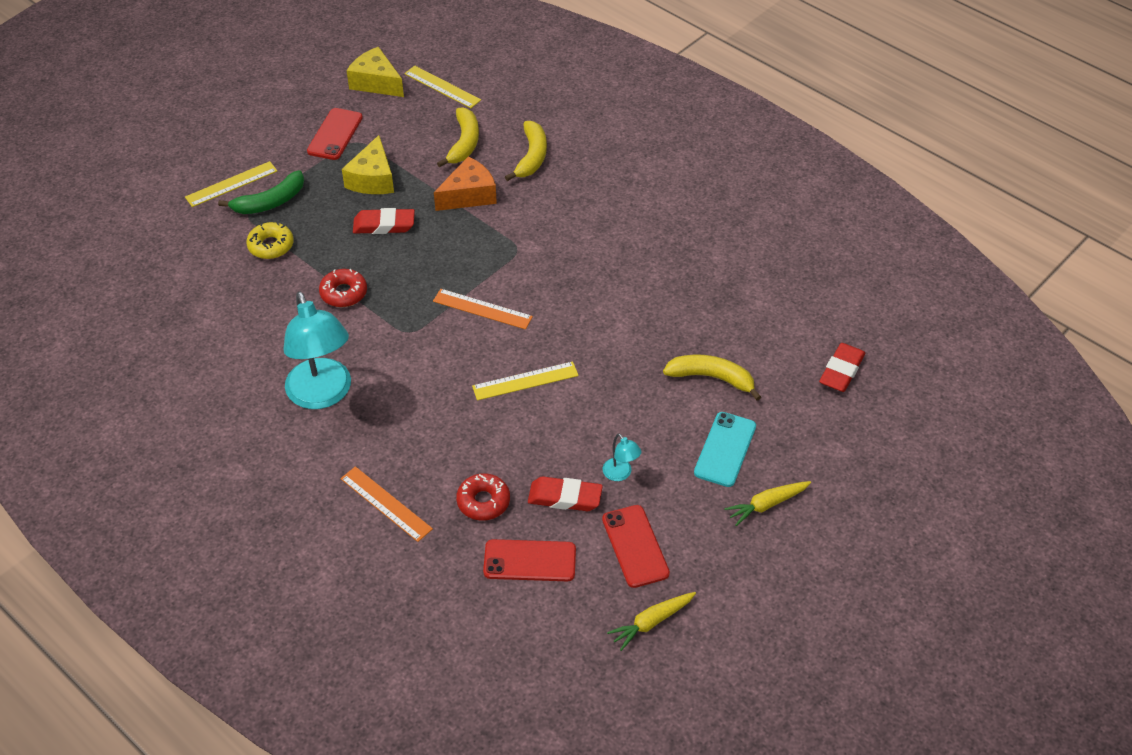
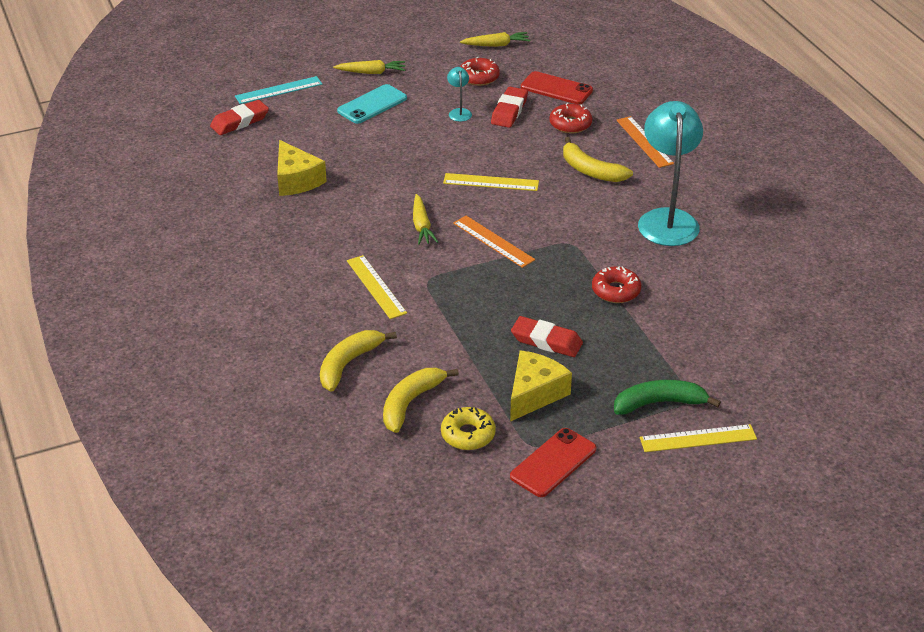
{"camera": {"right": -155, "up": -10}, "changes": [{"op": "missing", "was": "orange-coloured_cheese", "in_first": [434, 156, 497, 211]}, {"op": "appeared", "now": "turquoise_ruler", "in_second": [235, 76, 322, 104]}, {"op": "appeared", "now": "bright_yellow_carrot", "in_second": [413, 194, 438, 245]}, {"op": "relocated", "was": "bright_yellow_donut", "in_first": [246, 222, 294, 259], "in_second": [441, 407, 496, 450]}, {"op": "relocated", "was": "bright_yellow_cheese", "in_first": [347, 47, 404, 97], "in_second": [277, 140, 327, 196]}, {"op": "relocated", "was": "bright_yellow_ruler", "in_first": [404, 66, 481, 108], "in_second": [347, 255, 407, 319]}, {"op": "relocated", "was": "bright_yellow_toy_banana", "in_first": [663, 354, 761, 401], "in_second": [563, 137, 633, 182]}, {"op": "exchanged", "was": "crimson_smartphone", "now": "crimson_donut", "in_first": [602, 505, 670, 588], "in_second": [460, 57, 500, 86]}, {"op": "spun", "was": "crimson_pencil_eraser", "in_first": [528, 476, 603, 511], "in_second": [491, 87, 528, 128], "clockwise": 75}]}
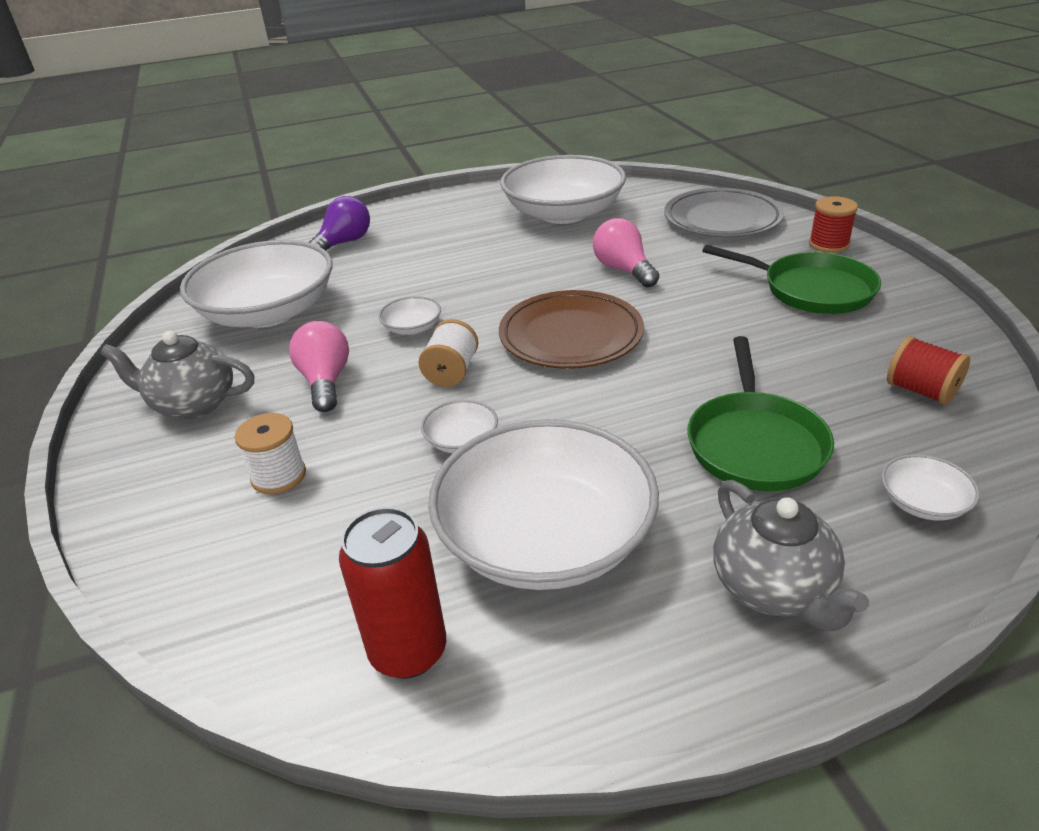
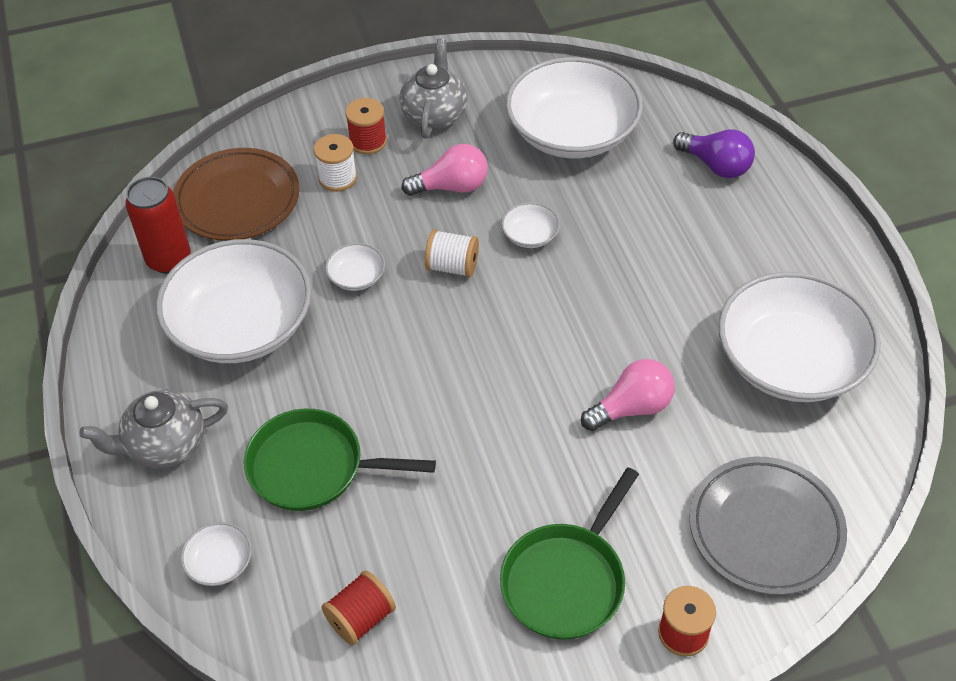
{"camera": {"right": 90, "up": 15}, "changes": [{"op": "appeared", "now": "crimson_spool", "in_second": [345, 98, 387, 154]}, {"op": "relocated", "was": "russet_plate", "in_first": [499, 290, 644, 369], "in_second": [173, 148, 299, 241]}]}
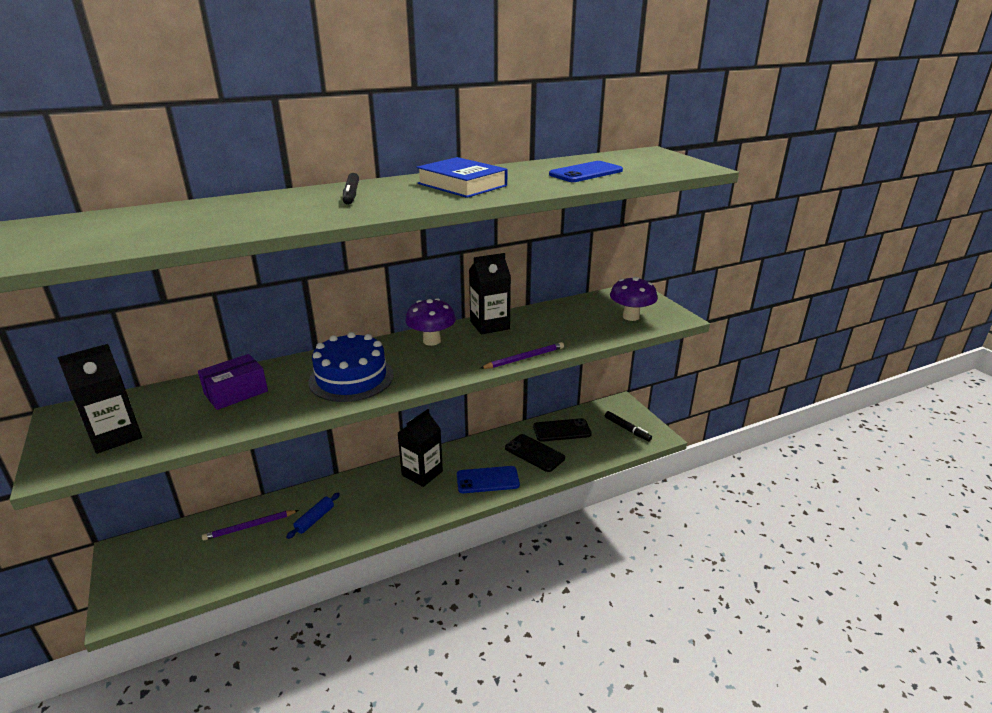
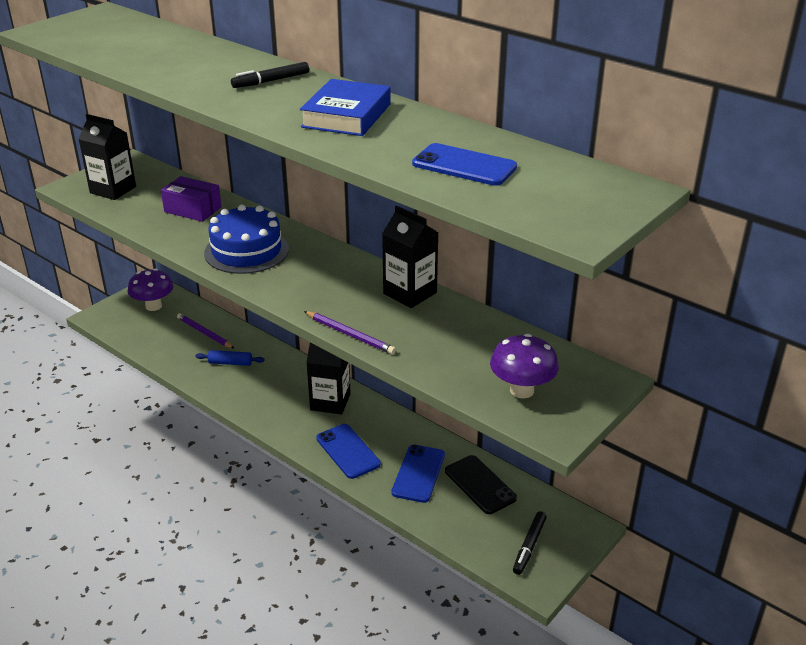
{"camera": {"right": 65, "up": 5}, "changes": [{"op": "relocated", "was": "royal_purple_fungus", "in_first": [405, 298, 456, 346], "in_second": [128, 269, 173, 311]}, {"op": "colour", "was": "ebony_smartphone", "now": "royal_blue_smartphone", "in_first": [505, 434, 565, 472], "in_second": [391, 445, 445, 503]}]}
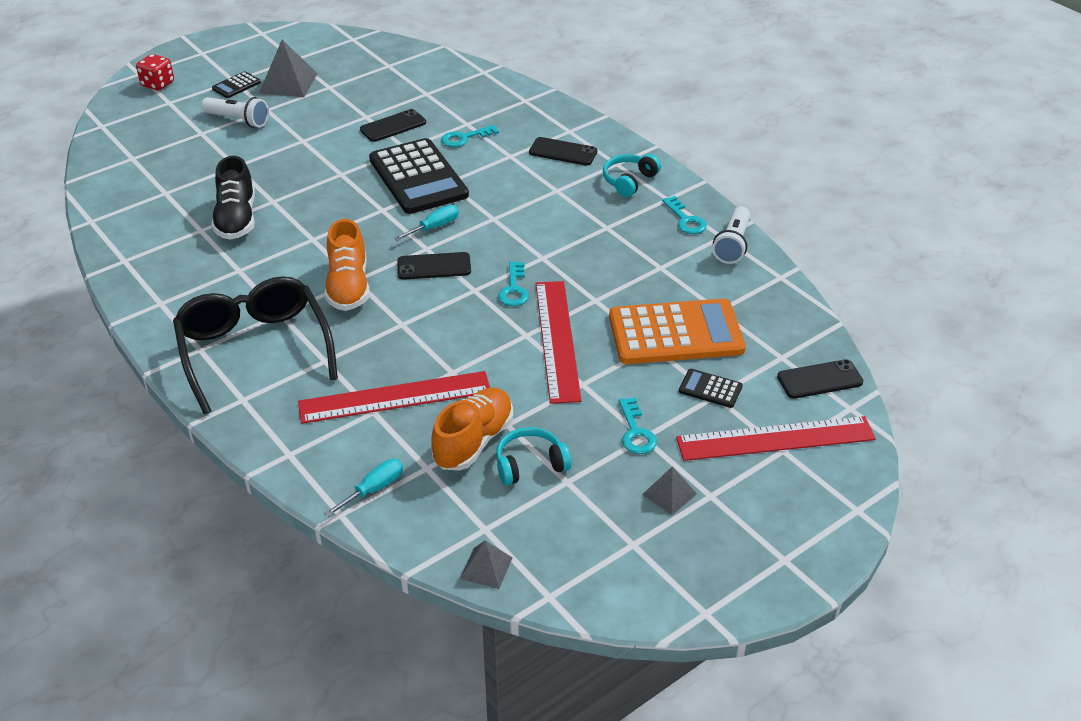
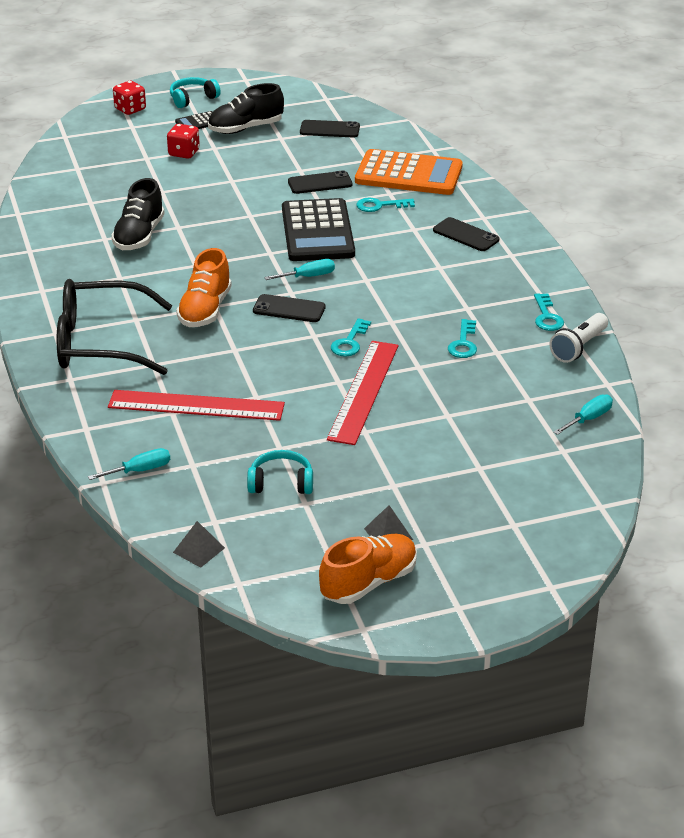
{"camera": {"right": 20, "up": -5}, "changes": [{"op": "missing", "was": "crimson_ruler", "in_first": [676, 416, 876, 461]}, {"op": "missing", "was": "ebony_calculator", "in_first": [679, 369, 743, 408]}, {"op": "appeared", "now": "turquoise_hand_screwdriver", "in_second": [554, 394, 613, 435]}, {"op": "relocated", "was": "orange-coloured_sneaker", "in_first": [431, 387, 513, 470], "in_second": [319, 534, 417, 604]}, {"op": "relocated", "was": "turquoise_headset", "in_first": [603, 154, 661, 197], "in_second": [170, 77, 221, 108]}, {"op": "relocated", "was": "orange-coloured_calculator", "in_first": [609, 298, 746, 364], "in_second": [355, 149, 463, 195]}, {"op": "relocated", "was": "turquoise_key", "in_first": [619, 397, 657, 454], "in_second": [448, 319, 477, 358]}, {"op": "relocated", "was": "ebony_smartphone", "in_first": [777, 359, 863, 399], "in_second": [300, 120, 360, 138]}, {"op": "exchanged", "was": "snow-white_flashlight", "now": "crimson_dice", "in_first": [201, 97, 269, 128], "in_second": [167, 124, 200, 159]}, {"op": "exchanged", "was": "ash-grey_solid_pyramid", "now": "ebony_sneaker", "in_first": [259, 40, 318, 97], "in_second": [208, 83, 284, 134]}, {"op": "spun", "was": "ebony_spectacles", "in_first": [173, 276, 338, 414], "in_second": [57, 279, 172, 375], "clockwise": -90}]}
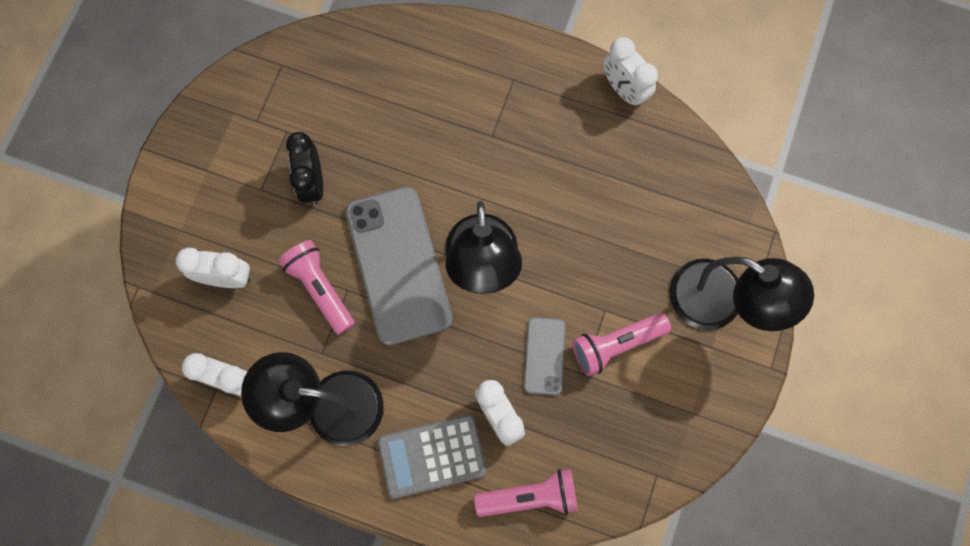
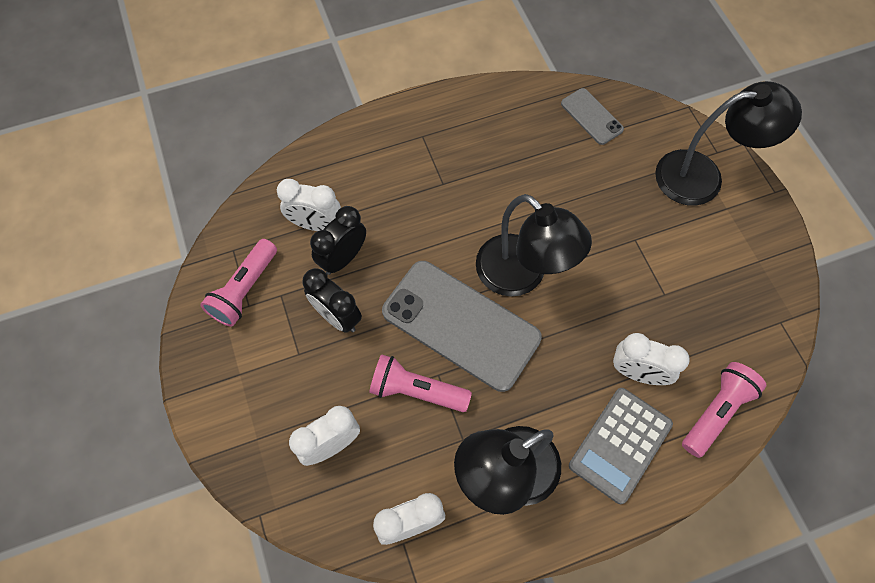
{"camera": {"right": -40, "up": -10}, "changes": [{"op": "appeared", "now": "ebony_clock", "in_second": [310, 206, 366, 275]}, {"op": "relocated", "was": "ash-grey_smartphone", "in_first": [524, 317, 566, 395], "in_second": [561, 88, 624, 145]}, {"op": "relocated", "was": "pink_flashlight", "in_first": [572, 313, 671, 376], "in_second": [200, 239, 277, 327]}, {"op": "relocated", "was": "snow-white_clock", "in_first": [603, 37, 658, 107], "in_second": [277, 179, 341, 231]}]}
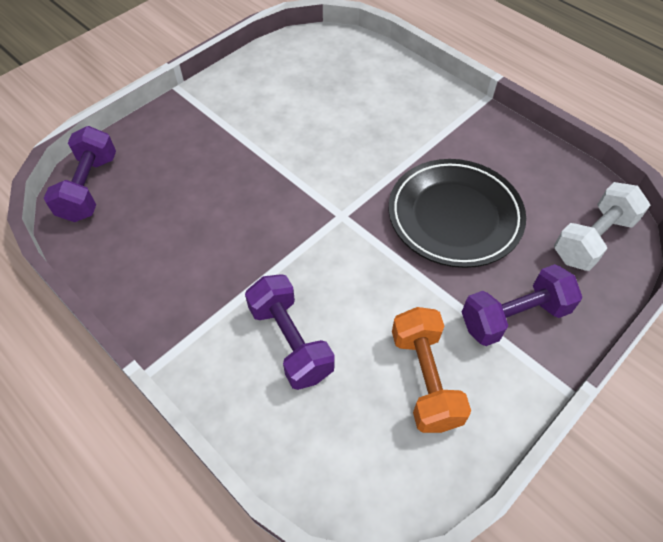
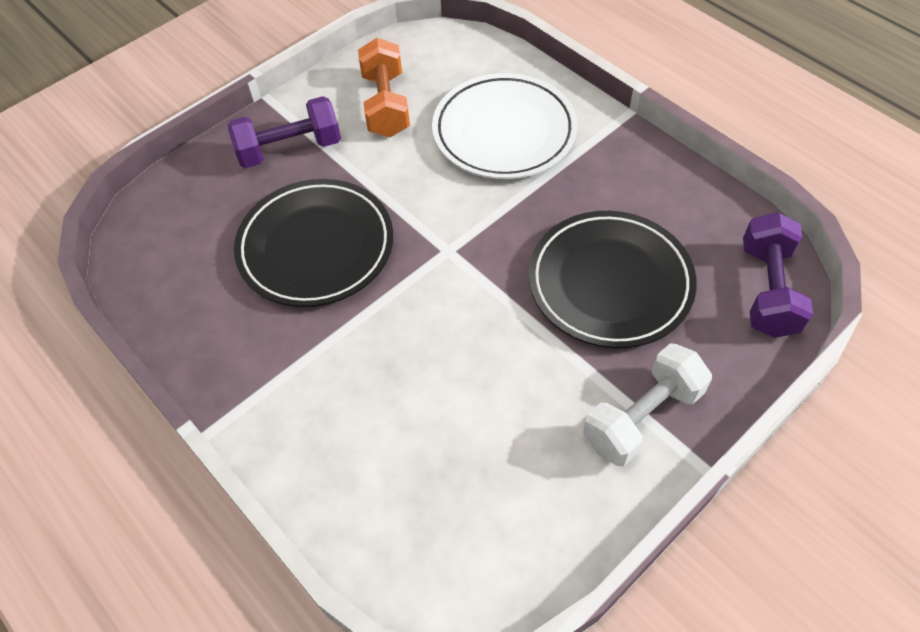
{"camera": {"right": -175, "up": 0}, "changes": [{"op": "appeared", "now": "ebony_plate", "in_second": [528, 211, 697, 348]}, {"op": "relocated", "was": "snow-white_dumbbell", "in_first": [554, 182, 651, 271], "in_second": [583, 343, 712, 466]}, {"op": "exchanged", "was": "royal_purple_dumbbell", "now": "snow-white_plate", "in_first": [245, 274, 335, 390], "in_second": [432, 73, 578, 179]}]}
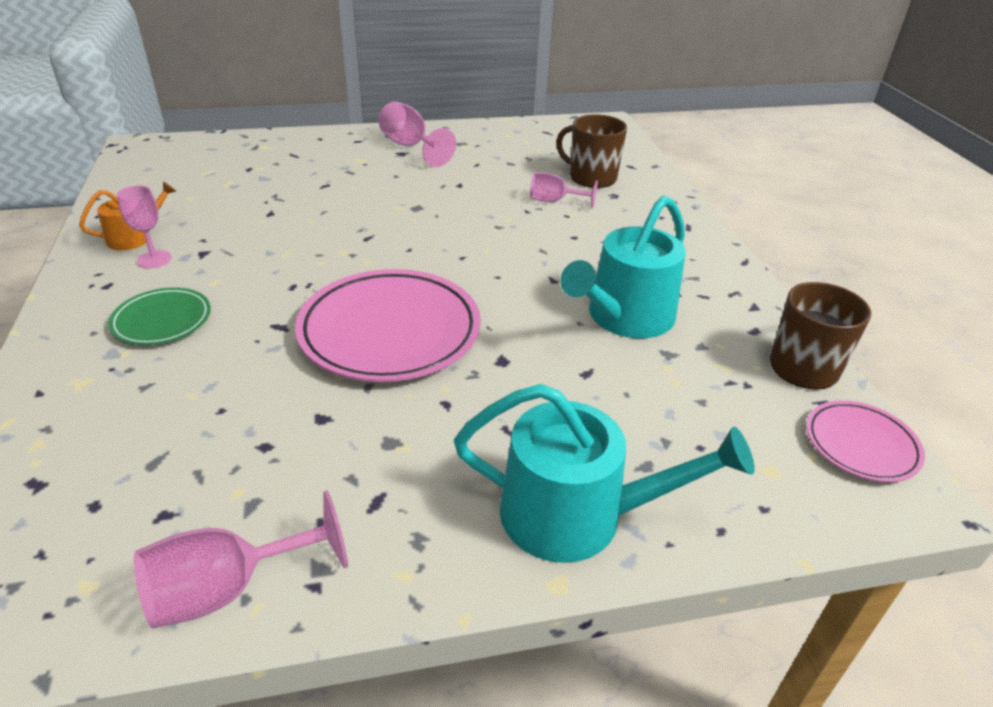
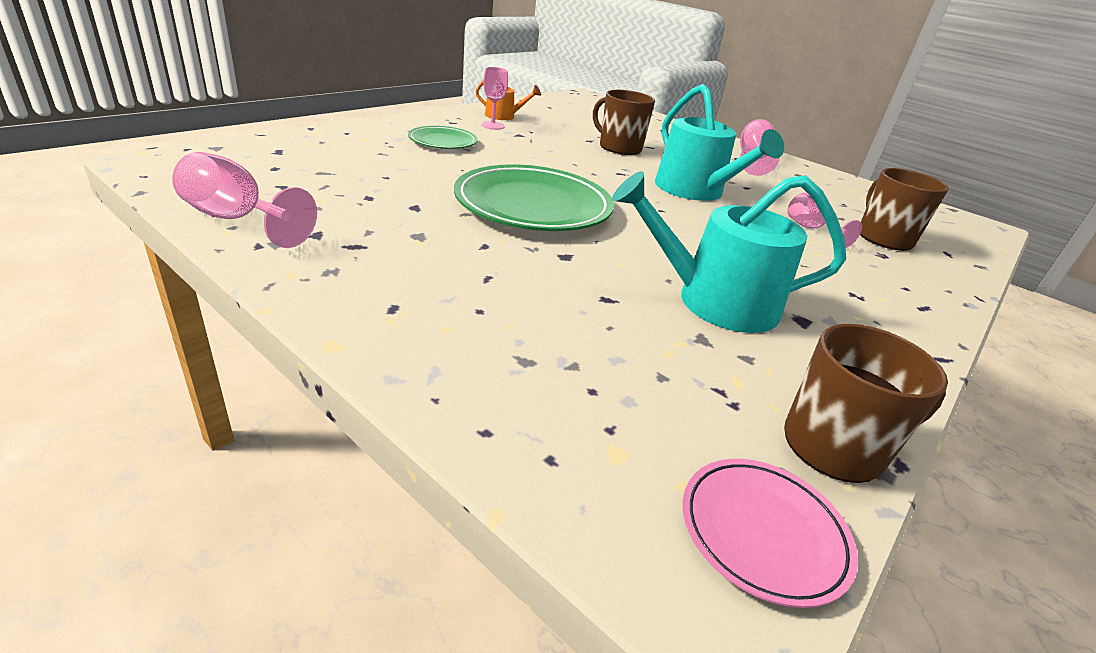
{"camera": {"right": 50, "up": -5}, "changes": [{"op": "appeared", "now": "russet_mug", "in_second": [593, 90, 655, 155]}, {"op": "relocated", "was": "turquoise_sprinkling_can", "in_first": [454, 384, 755, 563], "in_second": [655, 84, 784, 201]}, {"op": "colour", "was": "pink_plate", "now": "green_plate", "in_first": [295, 269, 481, 382], "in_second": [454, 164, 614, 231]}]}
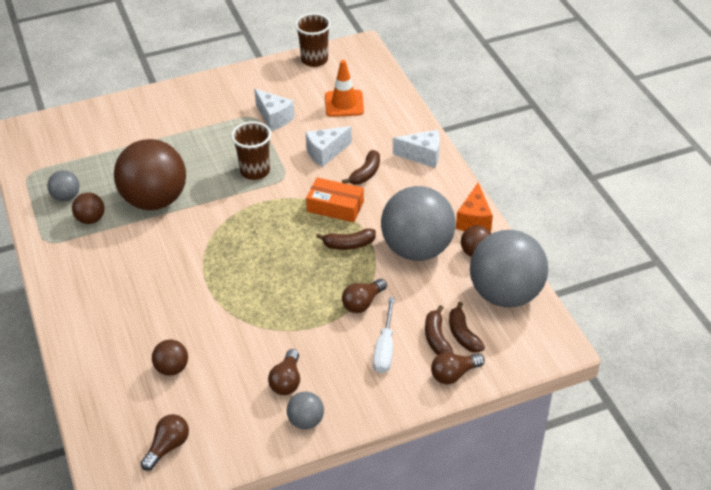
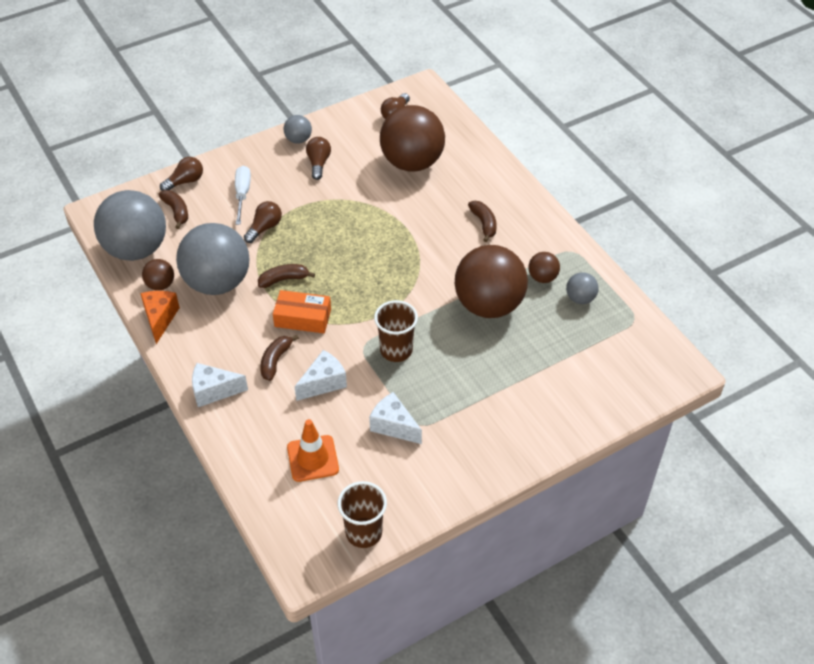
{"camera": {"right": 170, "up": 5}, "changes": [{"op": "relocated", "was": "russet_toy_banana", "in_first": [425, 305, 454, 355], "in_second": [468, 201, 497, 242]}, {"op": "size", "was": "russet_sphere", "in_first": [152, 340, 188, 376], "in_second": [380, 105, 445, 172], "ratio": 2.25}]}
